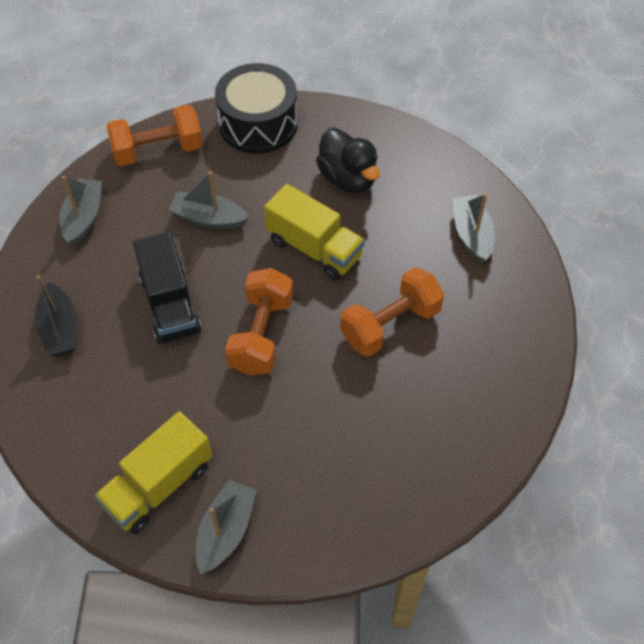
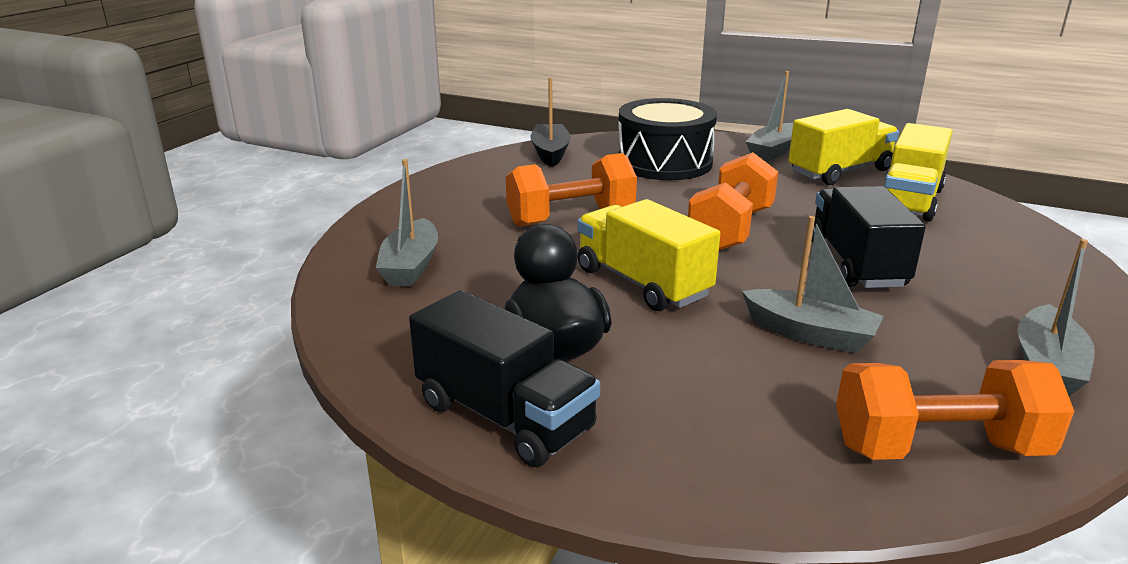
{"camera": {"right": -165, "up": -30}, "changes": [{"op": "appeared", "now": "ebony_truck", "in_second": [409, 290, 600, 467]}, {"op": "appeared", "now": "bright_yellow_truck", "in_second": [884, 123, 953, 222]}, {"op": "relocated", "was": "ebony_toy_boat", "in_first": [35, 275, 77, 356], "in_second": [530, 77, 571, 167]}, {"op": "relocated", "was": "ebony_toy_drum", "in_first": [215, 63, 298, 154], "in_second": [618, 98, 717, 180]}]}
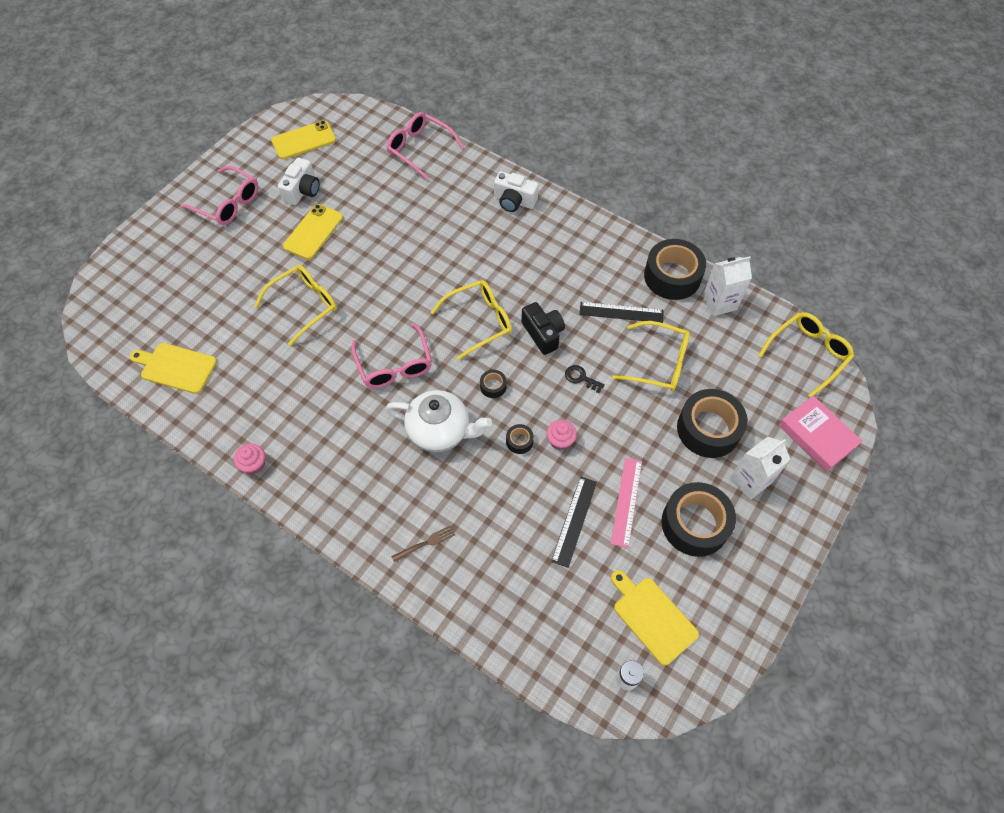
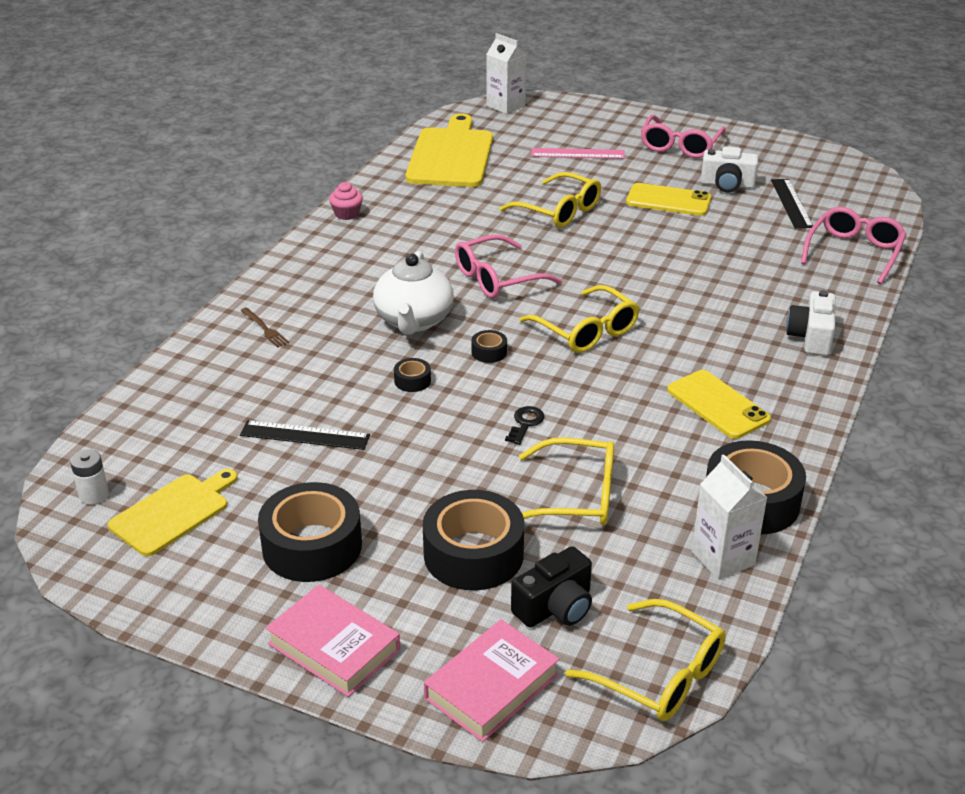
{"camera": {"right": 80, "up": -25}, "changes": [{"op": "missing", "was": "pink_muffin", "in_first": [546, 420, 577, 450]}, {"op": "appeared", "now": "pink_hardcover", "in_second": [266, 585, 400, 697]}, {"op": "relocated", "was": "bright_yellow_smartphone", "in_first": [271, 120, 336, 159], "in_second": [667, 370, 771, 439]}, {"op": "relocated", "was": "ebony_photo_camera", "in_first": [521, 302, 565, 355], "in_second": [511, 546, 592, 627]}, {"op": "relocated", "was": "ebony_ruler", "in_first": [579, 302, 664, 323], "in_second": [771, 179, 813, 228]}, {"op": "relocated", "was": "pink_ruler", "in_first": [611, 458, 642, 548], "in_second": [531, 148, 625, 159]}, {"op": "relocated", "was": "snow-white_carton", "in_first": [730, 437, 791, 500], "in_second": [487, 33, 526, 114]}, {"op": "spun", "was": "bright_yellow_spectacles", "in_first": [612, 321, 690, 391], "in_second": [519, 438, 614, 525], "clockwise": -90}, {"op": "size", "was": "bright_yellow_chopping_board", "in_first": [130, 343, 217, 394], "in_second": [405, 113, 493, 187], "ratio": 1.61}]}
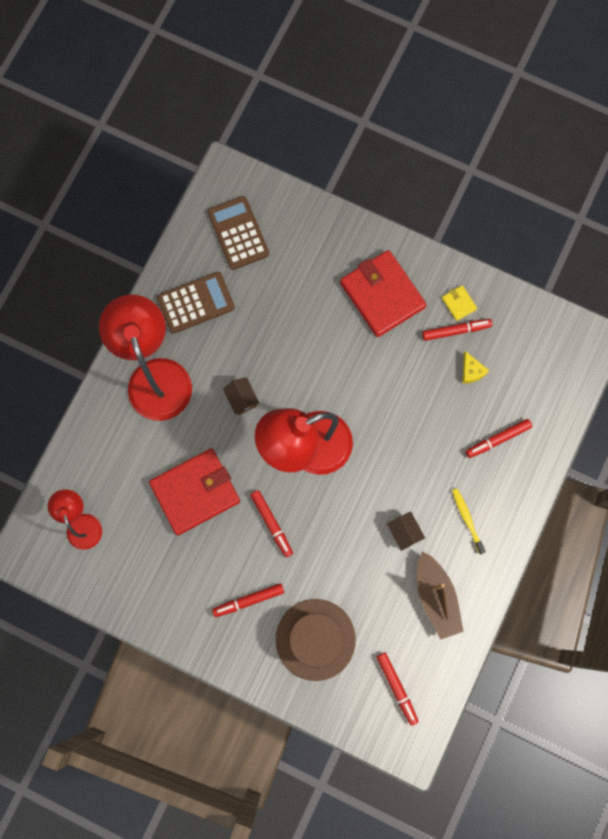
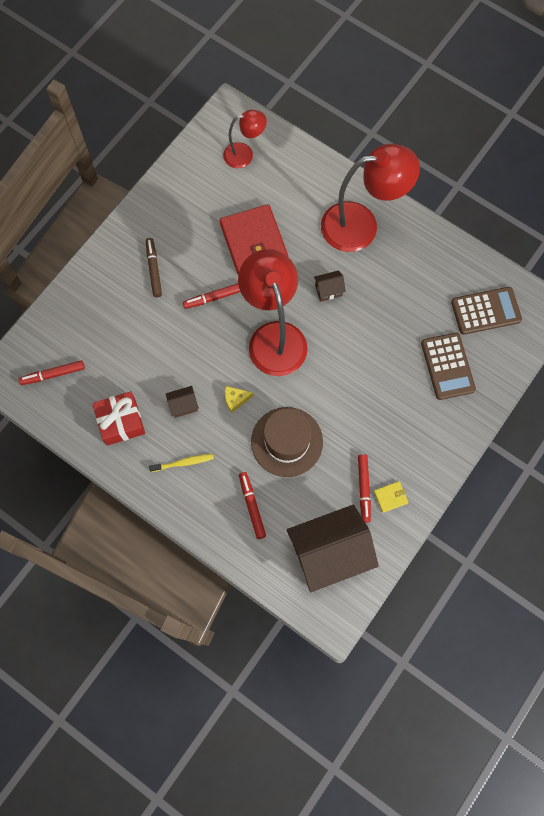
{"camera": {"right": 100, "up": -5}, "changes": [{"op": "missing", "was": "crimson_wallet", "in_first": [340, 250, 427, 337]}, {"op": "appeared", "now": "russet_cottage", "in_second": [287, 505, 379, 592]}, {"op": "relocated", "was": "russet_calculator", "in_first": [157, 272, 235, 334], "in_second": [421, 333, 476, 400]}, {"op": "relocated", "was": "russet_tall_hat", "in_first": [275, 599, 356, 681], "in_second": [251, 407, 323, 477]}, {"op": "relocated", "was": "bright_yellow_cheese", "in_first": [462, 351, 489, 383], "in_second": [225, 386, 254, 413]}, {"op": "exchanged", "was": "russet_toy_boat", "now": "crimson_present", "in_first": [417, 551, 464, 639], "in_second": [92, 391, 145, 446]}, {"op": "colour", "was": "crimson_marker", "now": "russet_marker", "in_first": [212, 583, 284, 617], "in_second": [146, 238, 162, 298]}]}
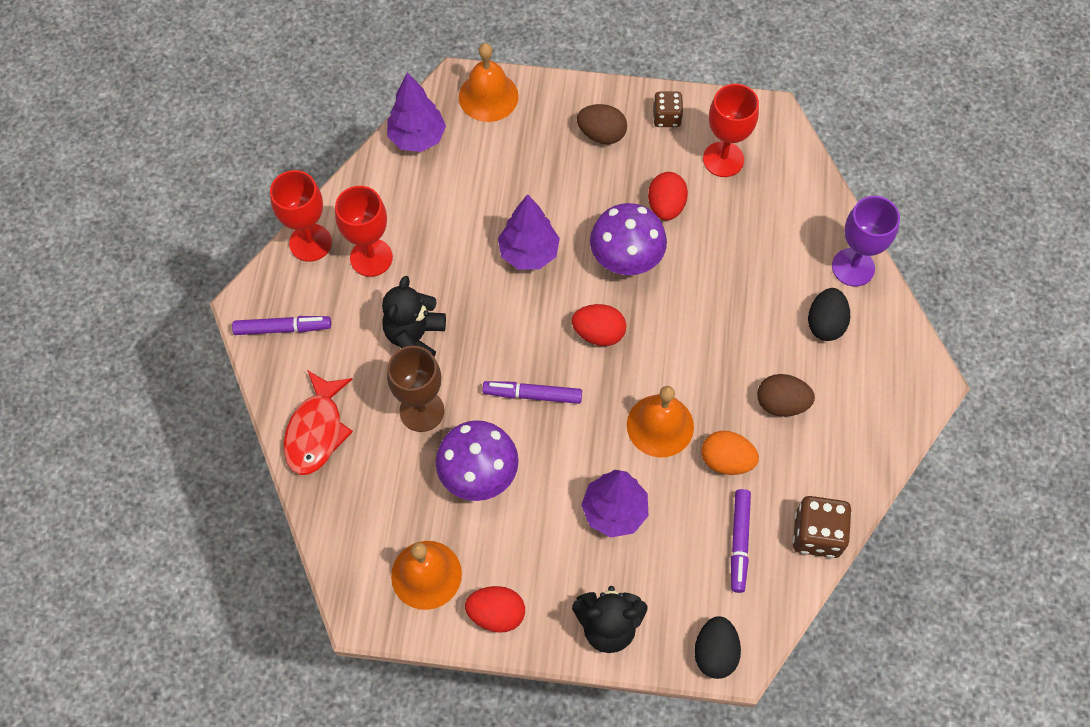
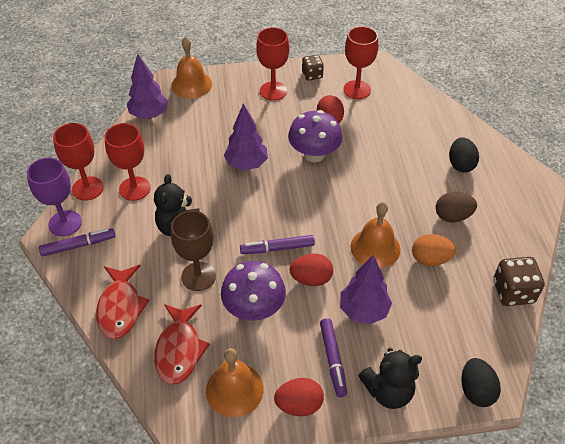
{"camera": {"right": -15, "up": -15}, "changes": [{"op": "appeared", "now": "crimson_fish_figure", "in_second": [154, 304, 210, 385]}, {"op": "relocated", "was": "crimson_egg_shape", "in_first": [572, 304, 626, 346], "in_second": [289, 254, 333, 286]}, {"op": "relocated", "was": "royal_purple_marker", "in_first": [731, 489, 751, 593], "in_second": [320, 318, 347, 397]}, {"op": "relocated", "was": "royal_purple_chalice", "in_first": [832, 196, 900, 287], "in_second": [27, 157, 82, 236]}, {"op": "exchanged", "was": "russet_egg_shape", "now": "crimson_chalice", "in_first": [577, 104, 627, 144], "in_second": [256, 28, 289, 101]}]}
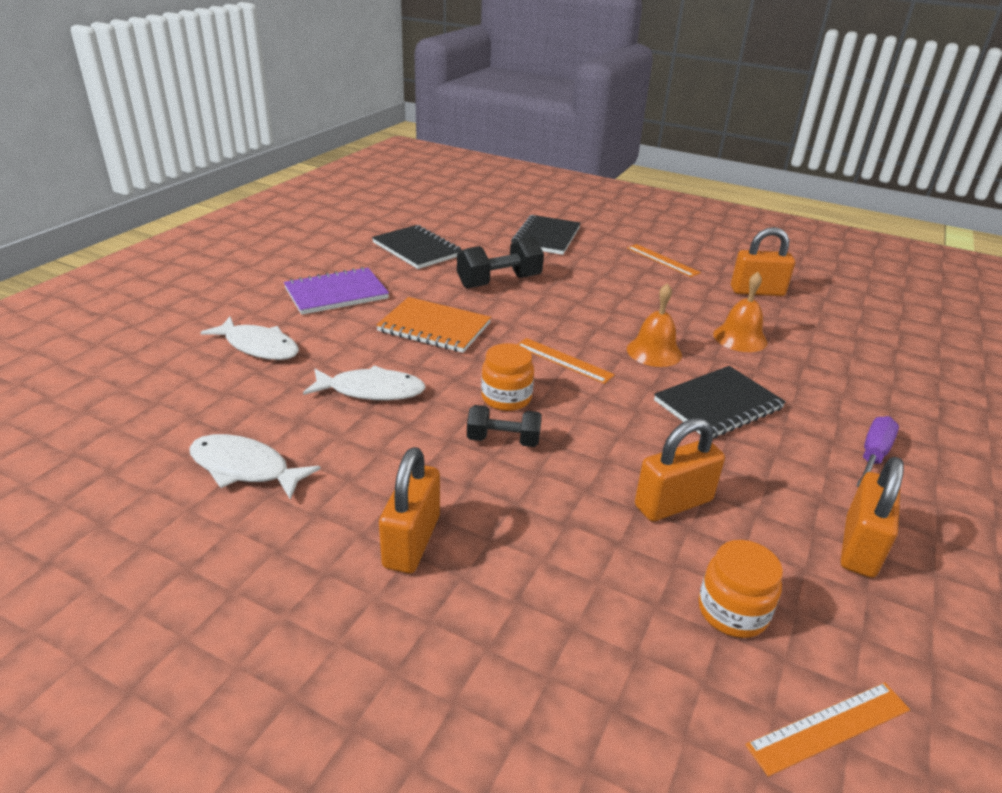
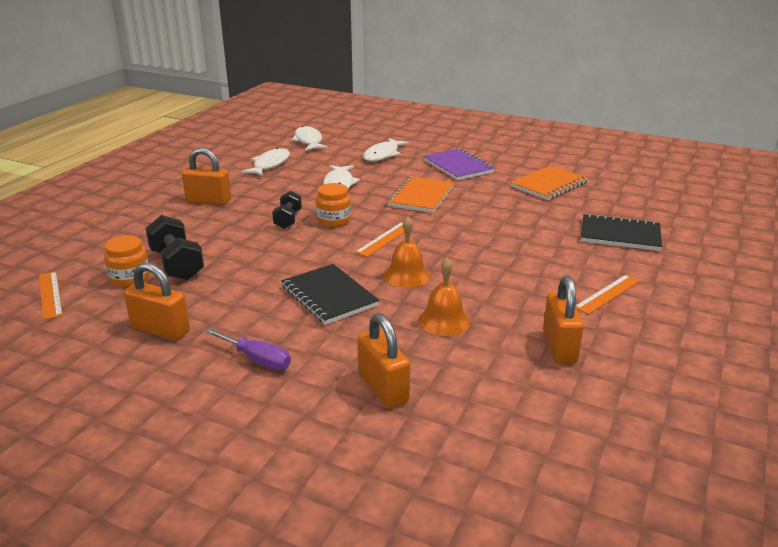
{"camera": {"right": 90, "up": -5}, "changes": [{"op": "appeared", "now": "snow-white_fish_figure", "in_second": [291, 126, 328, 151]}, {"op": "relocated", "was": "ebony_dumbbell", "in_first": [457, 237, 544, 289], "in_second": [145, 215, 204, 281]}, {"op": "relocated", "was": "orange-coloured_padlock", "in_first": [635, 418, 725, 522], "in_second": [357, 313, 410, 408]}, {"op": "colour", "was": "ebony_notebook", "now": "orange-coloured_notebook", "in_first": [372, 225, 462, 269], "in_second": [511, 165, 588, 200]}]}
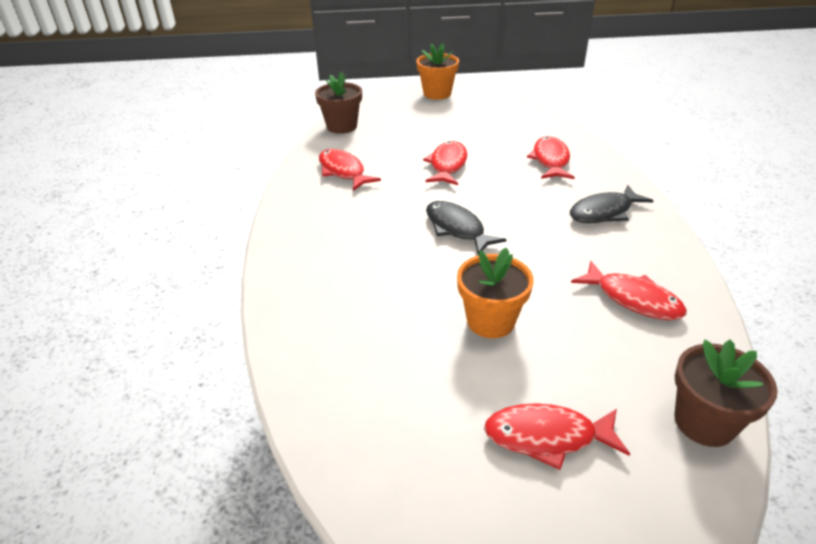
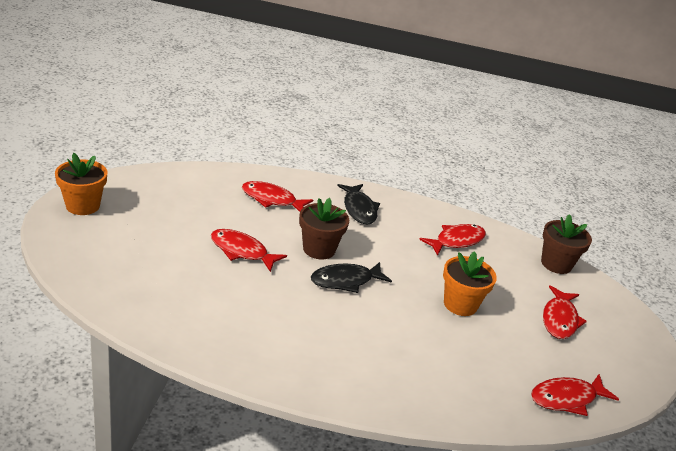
{"camera": {"right": -80, "up": -5}, "changes": [{"op": "relocated", "was": "russet_flower_pot", "in_first": [315, 72, 362, 134], "in_second": [299, 198, 349, 259]}, {"op": "relocated", "was": "crimson_fish_figure", "in_first": [319, 149, 381, 191], "in_second": [531, 374, 619, 416]}]}
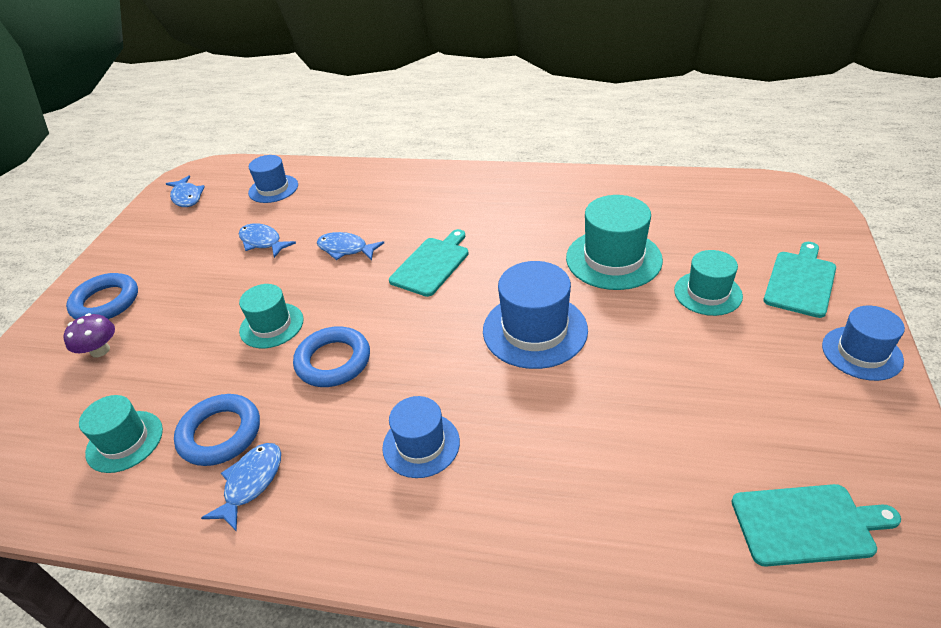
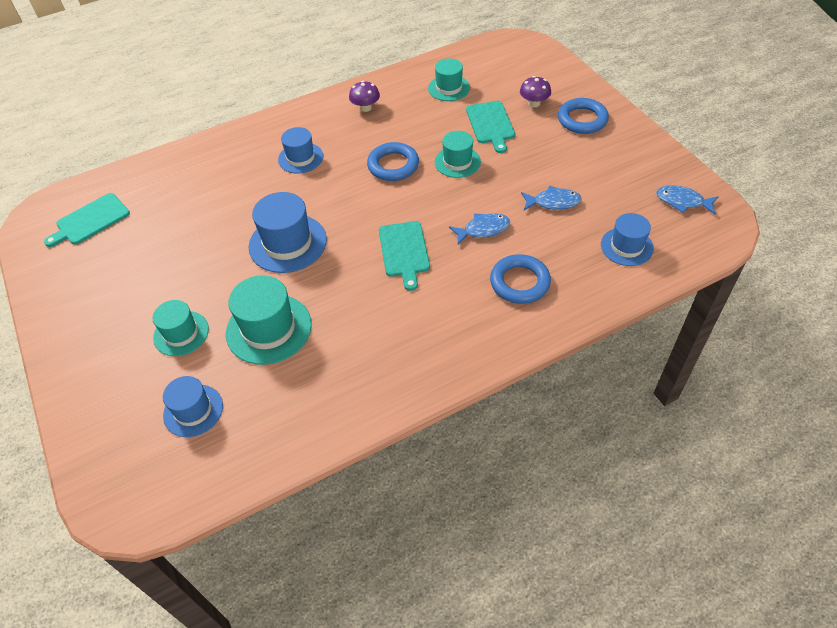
{"camera": {"right": 140, "up": 10}, "changes": [{"op": "relocated", "was": "royal_blue_hoop", "in_first": [174, 394, 260, 466], "in_second": [490, 254, 551, 304]}, {"op": "relocated", "was": "turquoise_chopping_board", "in_first": [763, 242, 836, 318], "in_second": [466, 101, 515, 153]}, {"op": "relocated", "was": "royal_blue_tall_hat", "in_first": [822, 306, 905, 381], "in_second": [163, 376, 223, 437]}, {"op": "exchanged", "was": "royal_blue_fish_figure", "now": "royal_purple_fungus", "in_first": [201, 443, 281, 532], "in_second": [349, 81, 380, 112]}]}
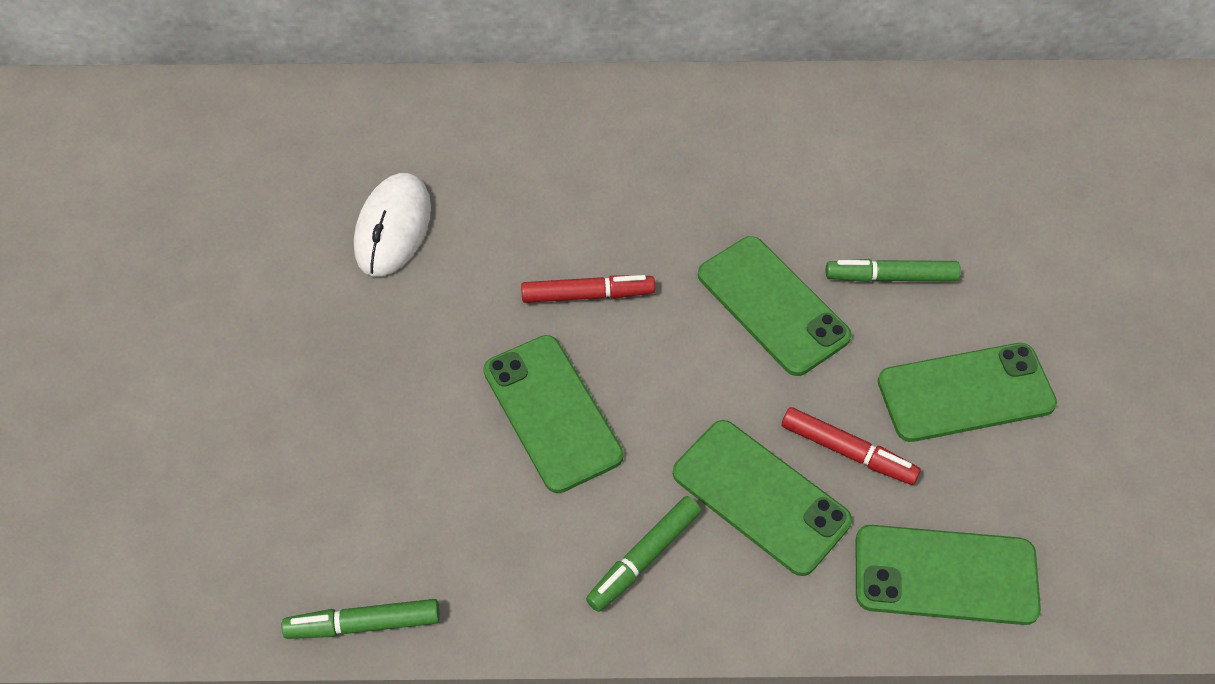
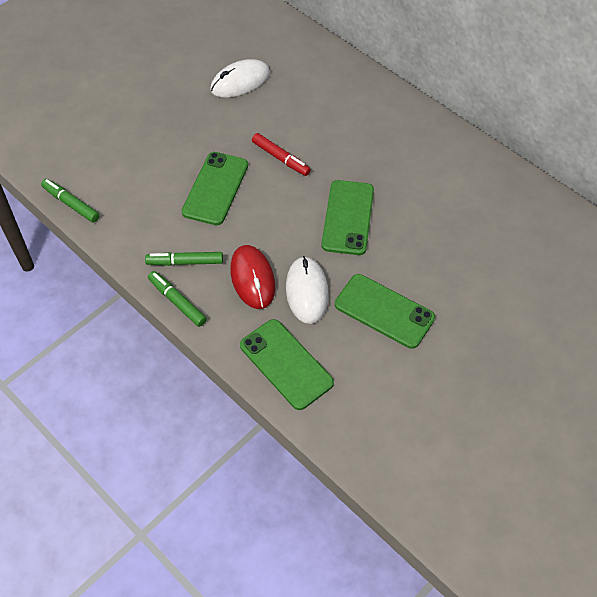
{"camera": {"right": 45, "up": 0}, "changes": [{"op": "relocated", "was": "green_marker", "in_first": [826, 259, 961, 282], "in_second": [148, 271, 207, 327]}, {"op": "exchanged", "was": "green_smartphone", "now": "crimson_mouse", "in_first": [673, 420, 852, 576], "in_second": [230, 245, 275, 309]}, {"op": "exchanged", "was": "crimson_marker", "now": "snow-white_mouse", "in_first": [782, 407, 921, 485], "in_second": [286, 256, 329, 324]}]}
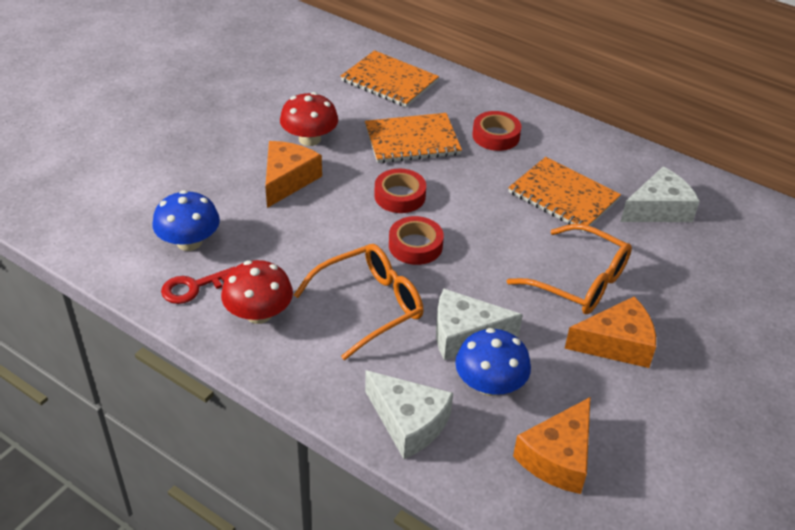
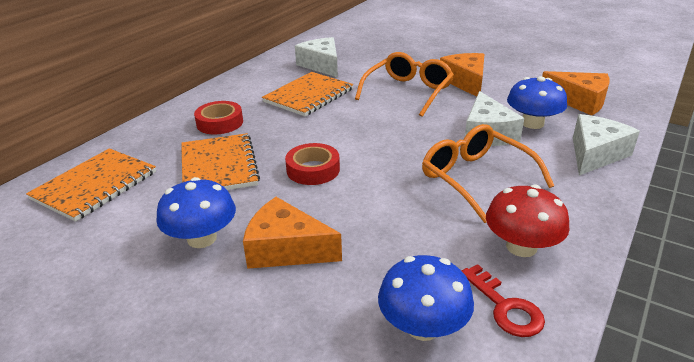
{"camera": {"right": -90, "up": -10}, "changes": [{"op": "missing", "was": "crimson_roll_of_tape", "in_first": [389, 216, 444, 265]}, {"op": "colour", "was": "crimson_fungus", "now": "royal_blue_fungus", "in_first": [280, 92, 338, 146], "in_second": [156, 177, 236, 248]}]}
